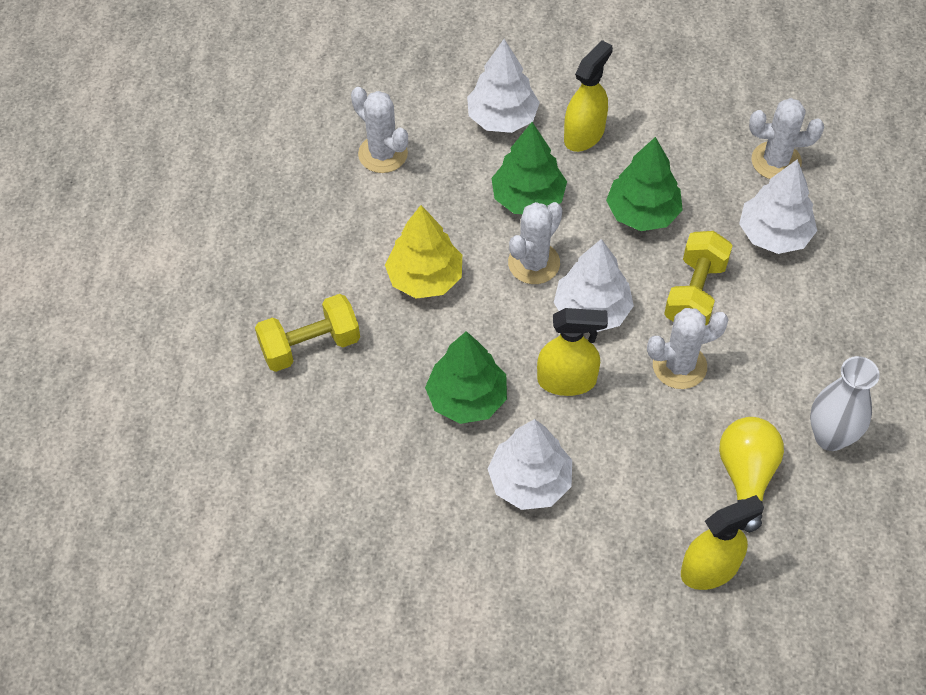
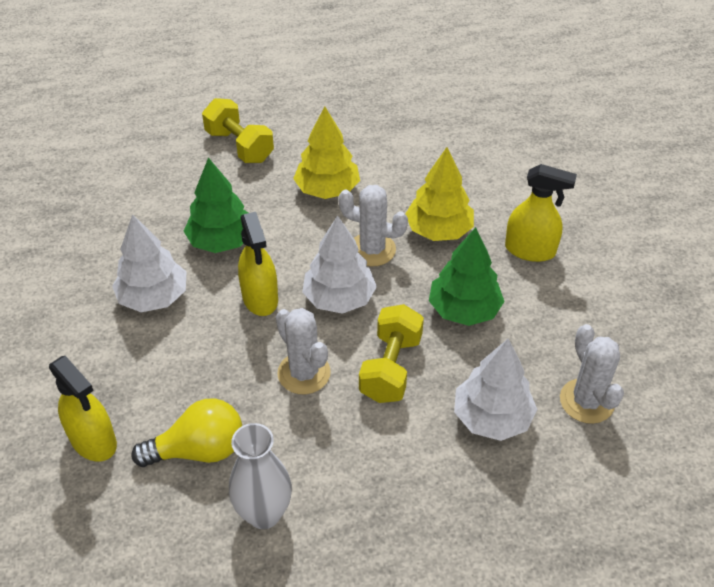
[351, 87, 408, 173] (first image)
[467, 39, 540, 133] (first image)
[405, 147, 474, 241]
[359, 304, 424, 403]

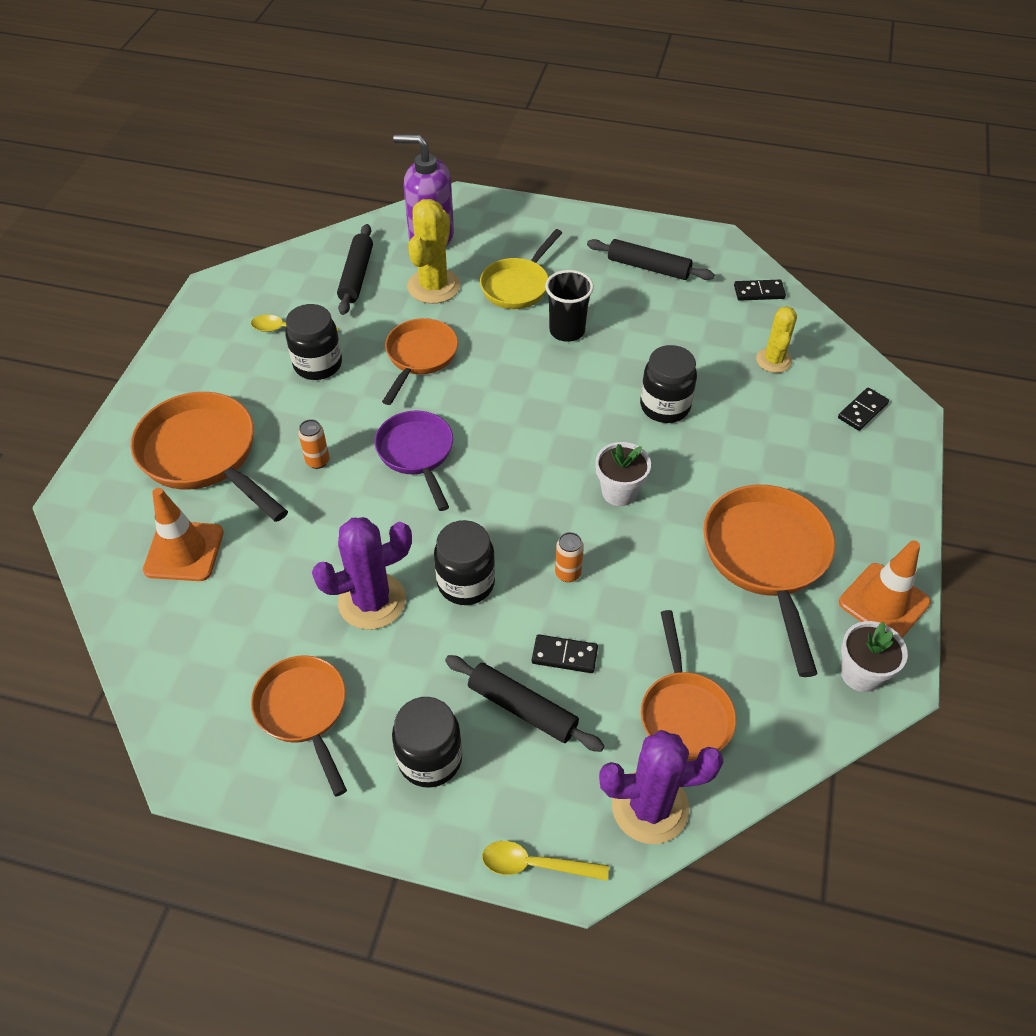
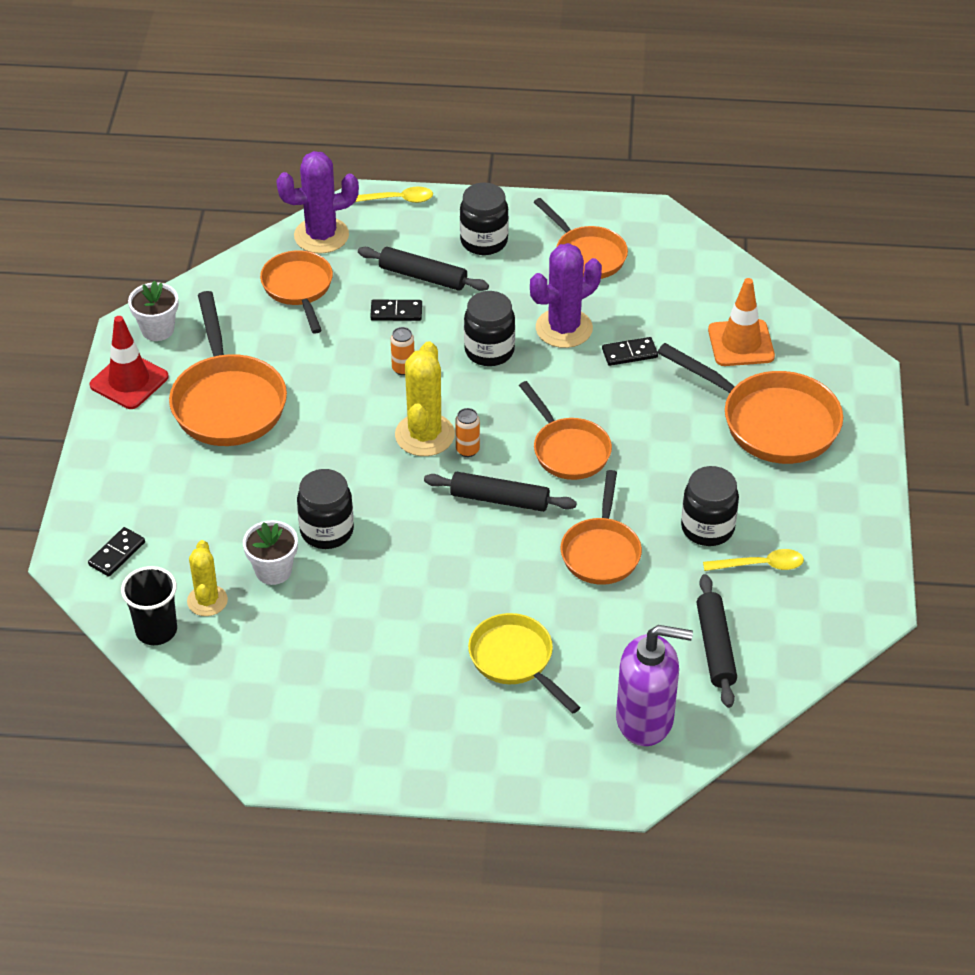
[455, 408, 480, 457]
[519, 381, 612, 480]
[395, 341, 455, 456]
[468, 613, 581, 714]
[121, 566, 177, 645]
[424, 472, 577, 512]
[243, 520, 298, 585]
[602, 337, 658, 366]
[90, 316, 169, 409]

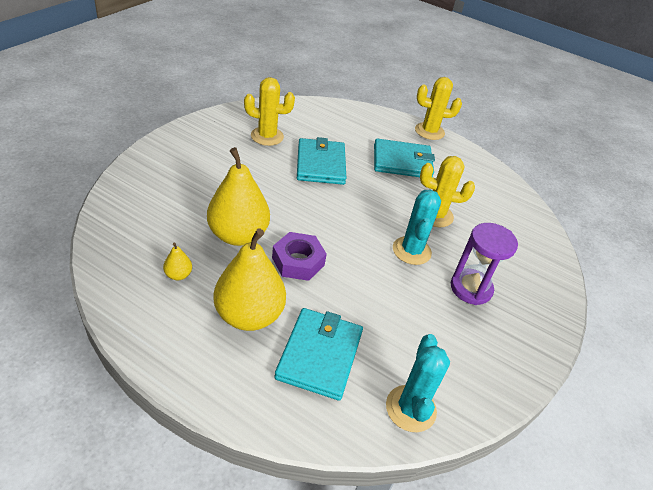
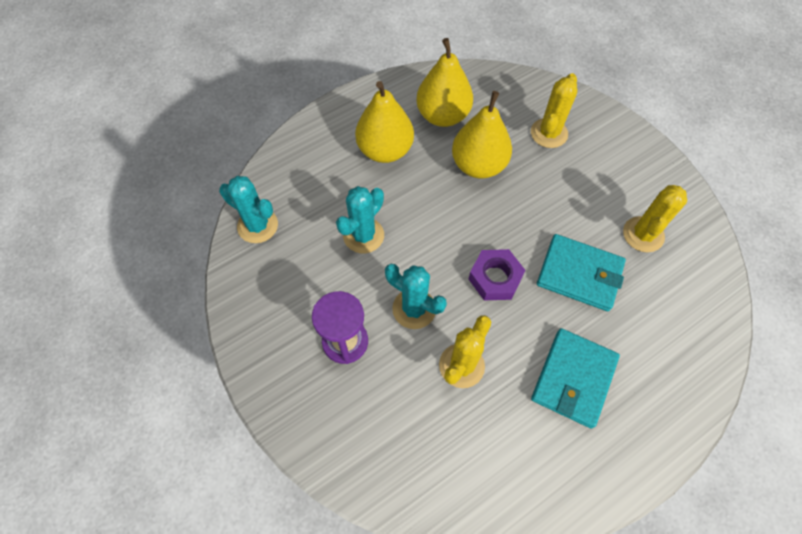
[416, 38, 473, 127]
[469, 249, 526, 300]
[274, 308, 363, 401] (first image)
[531, 73, 577, 148]
[336, 186, 384, 253]

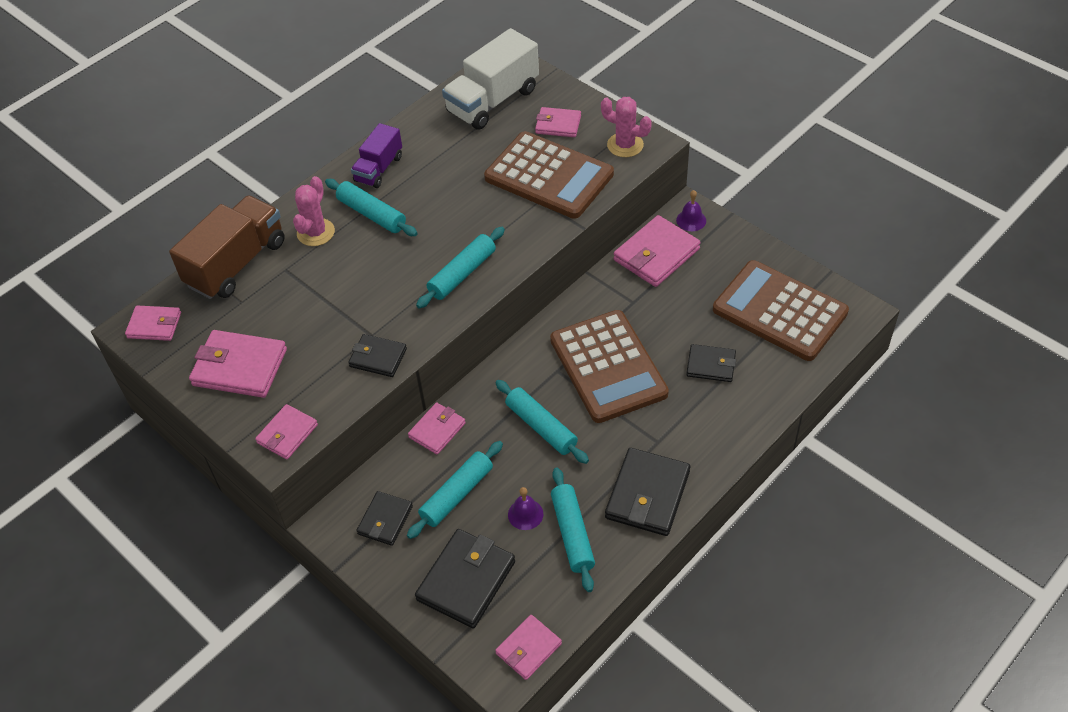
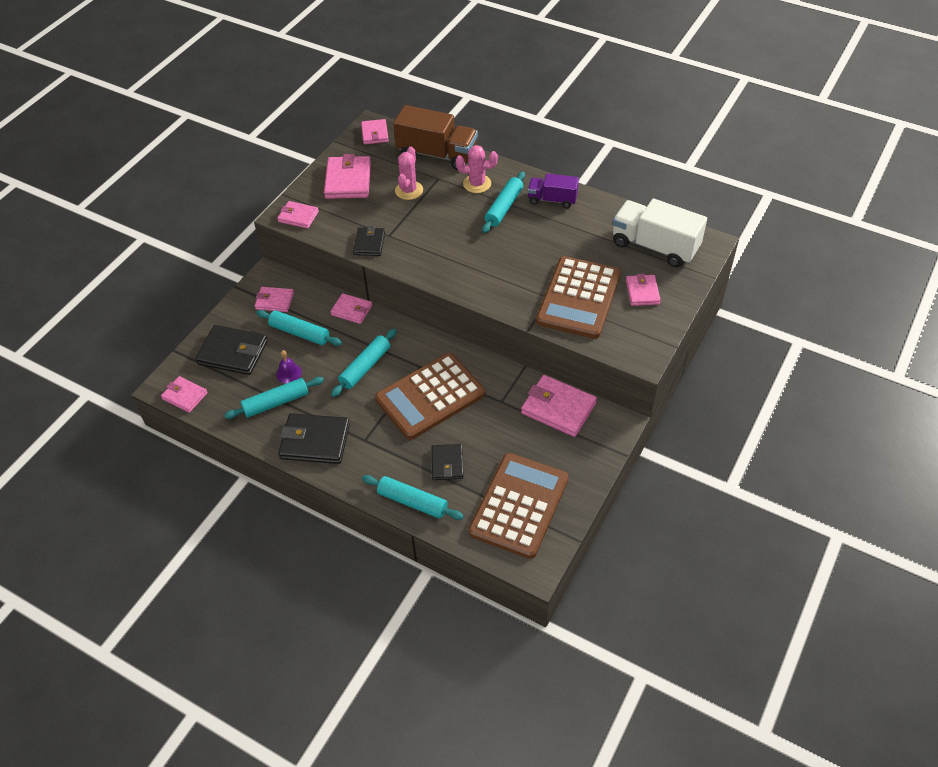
[255, 287, 294, 312]
[362, 475, 464, 520]
[395, 147, 423, 200]
[676, 190, 706, 231] (first image)

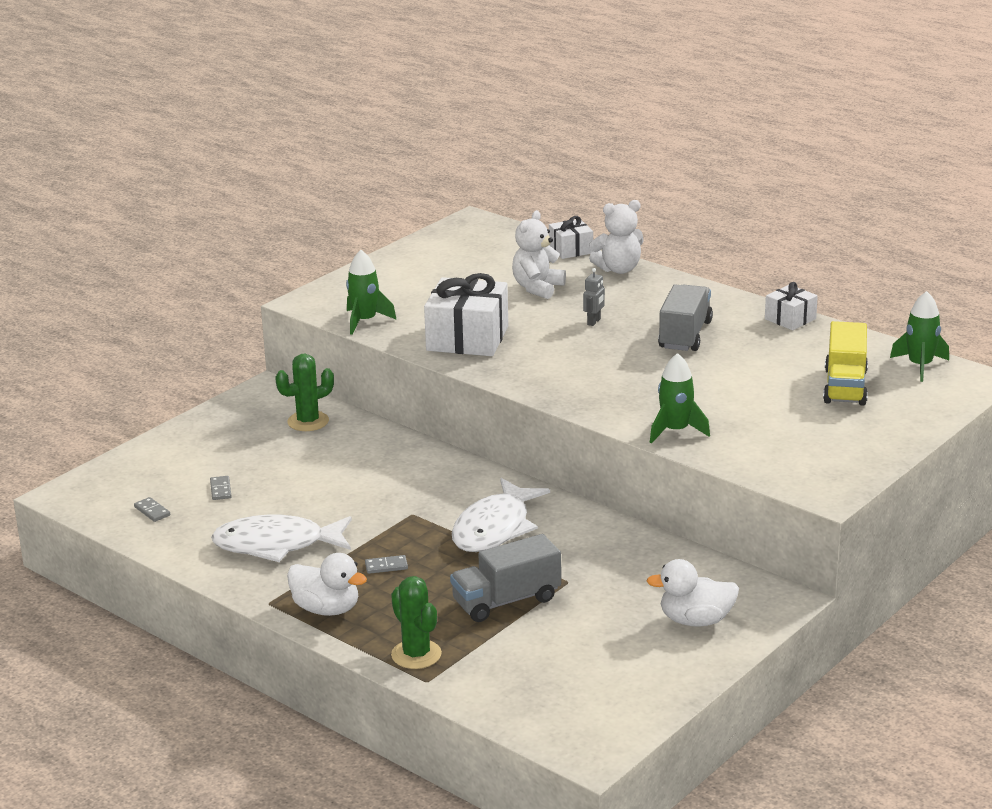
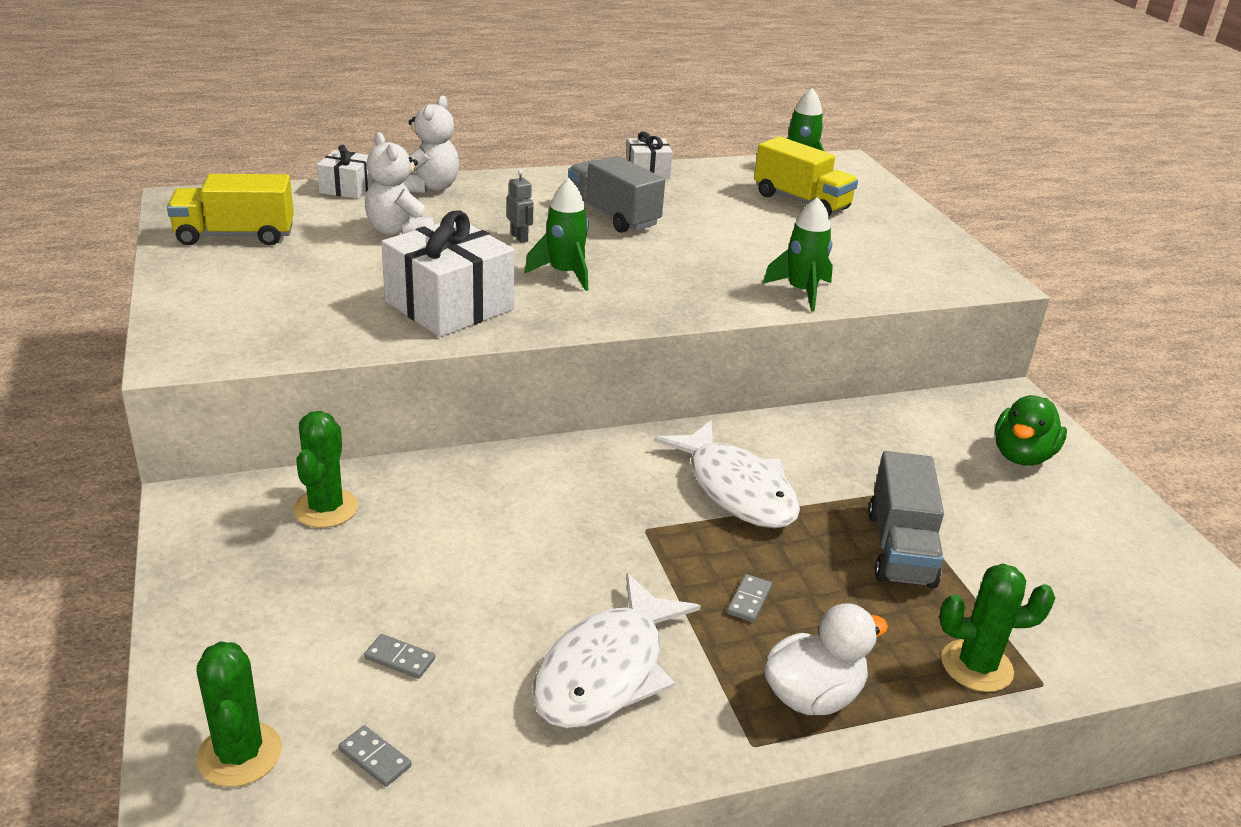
[339, 725, 412, 787]
[524, 178, 589, 291]
[995, 395, 1067, 466]
[167, 174, 294, 246]
[196, 641, 282, 787]

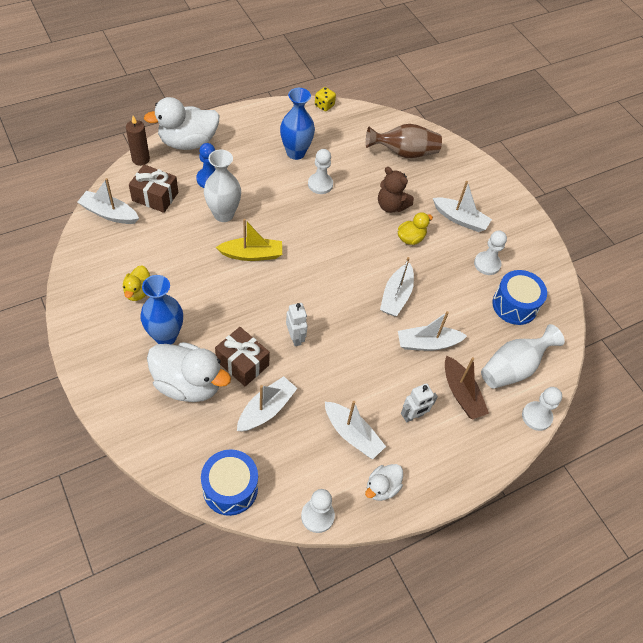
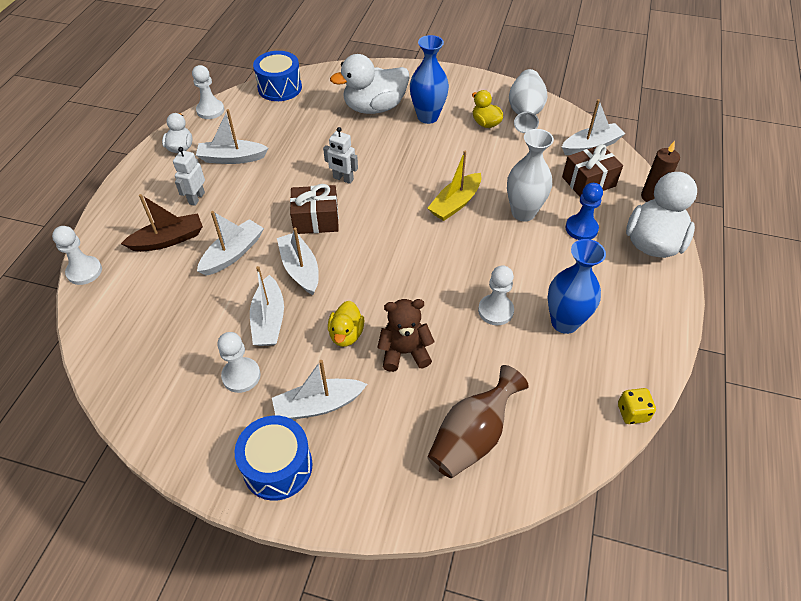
[290, 184, 339, 234]
[250, 266, 284, 346]
[121, 194, 203, 252]
[509, 69, 547, 133]
[235, 416, 313, 501]

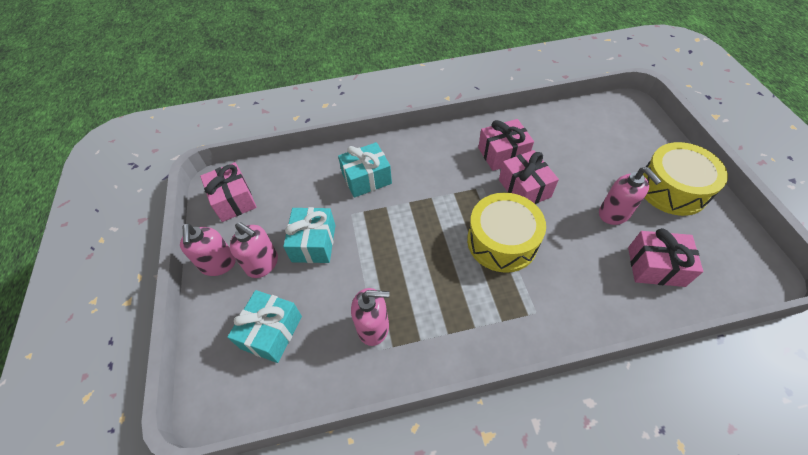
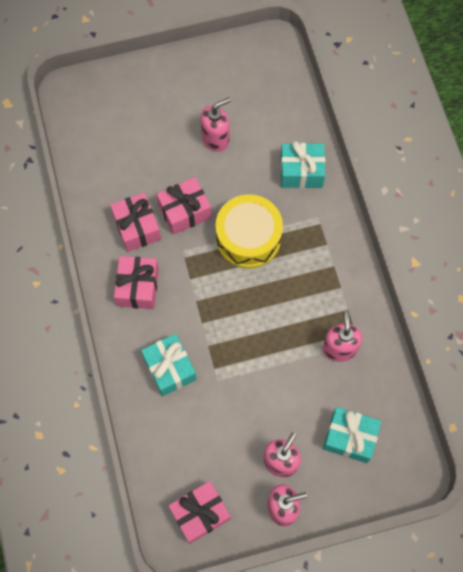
[280, 141, 325, 188]
[114, 256, 159, 309]
[643, 142, 728, 216] (first image)

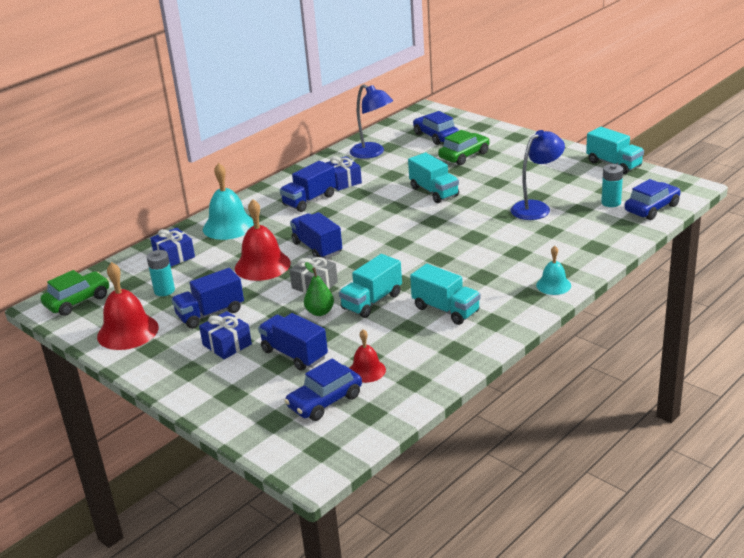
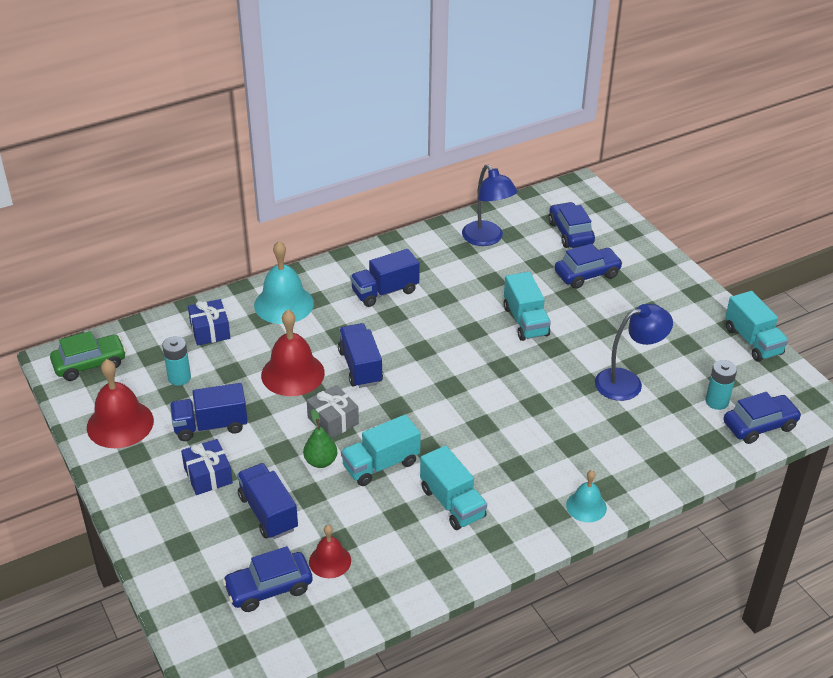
[326, 156, 362, 191] (first image)
[555, 244, 623, 289]

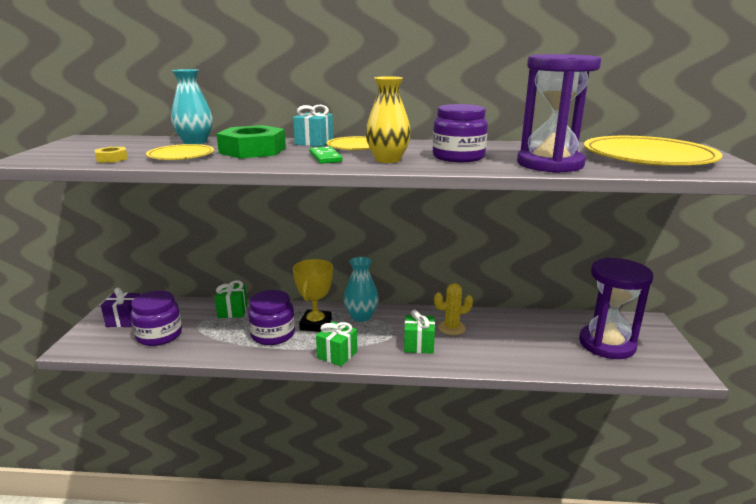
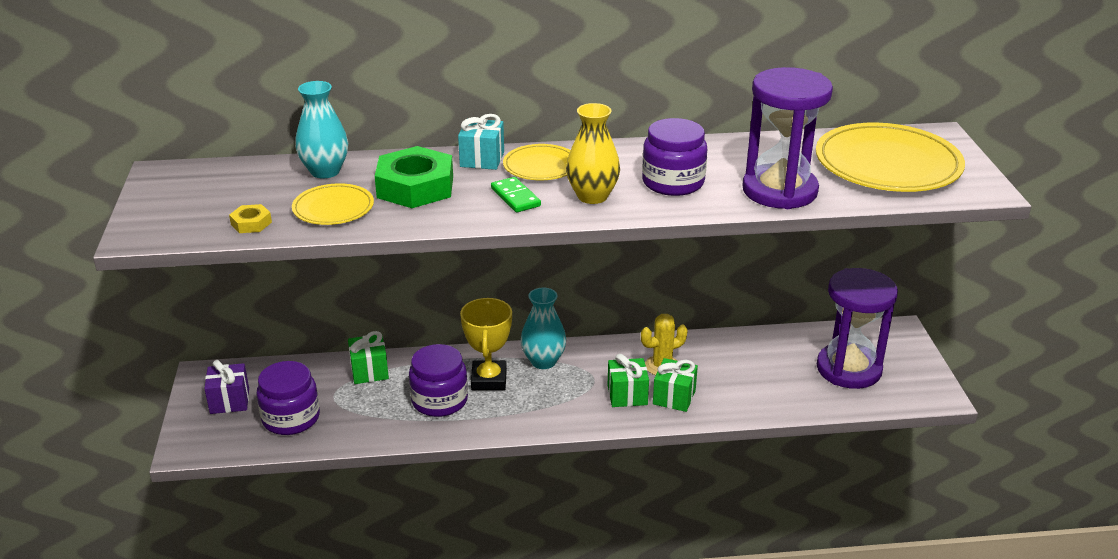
[653, 358, 698, 412]

